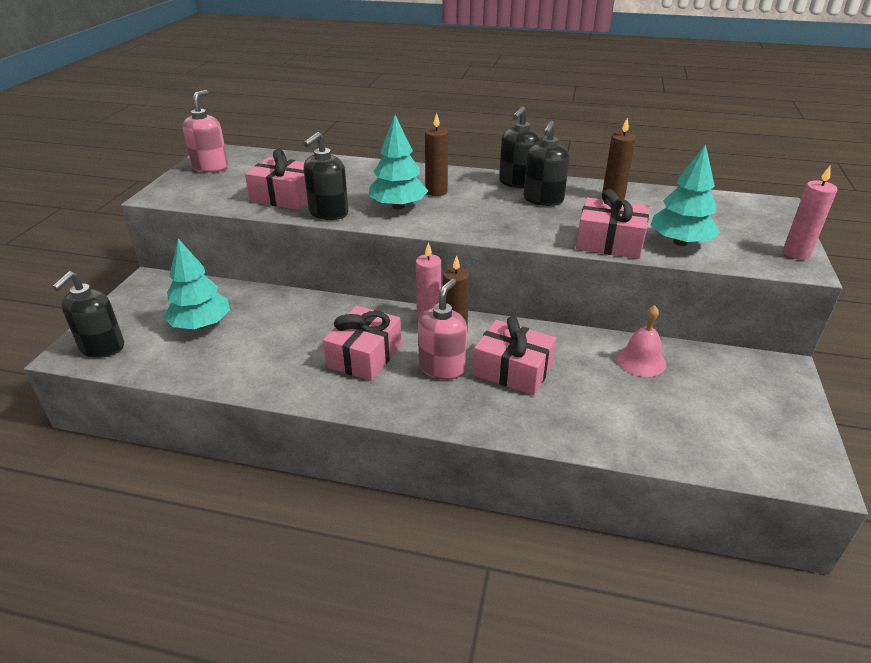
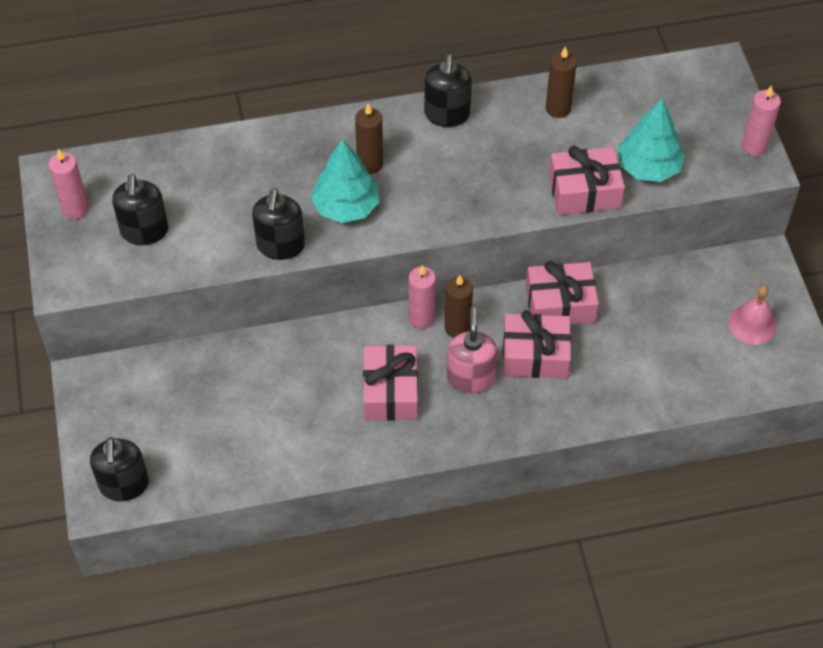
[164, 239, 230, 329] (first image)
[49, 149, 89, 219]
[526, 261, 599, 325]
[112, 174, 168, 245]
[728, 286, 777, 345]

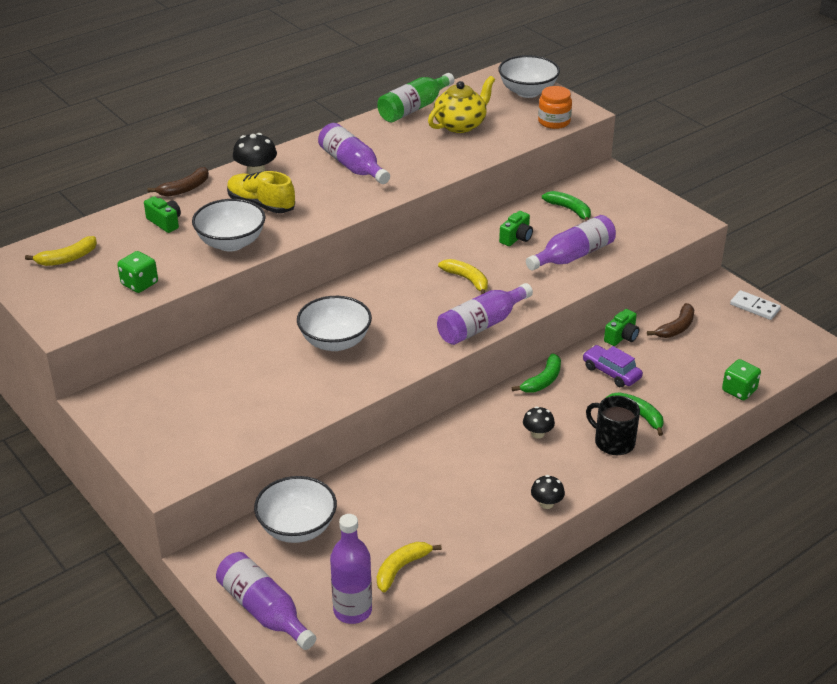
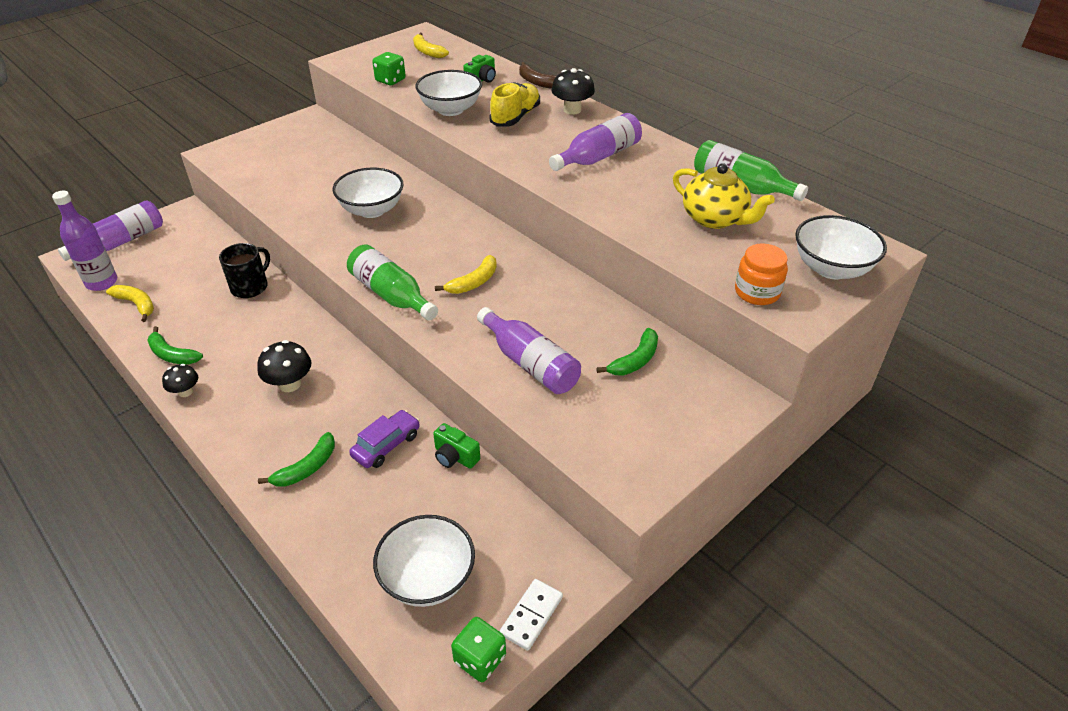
[373, 515, 475, 607]
[347, 245, 438, 321]
[499, 211, 533, 246] (first image)
[147, 326, 203, 365]
[257, 340, 312, 392]
[219, 243, 270, 298]
[647, 303, 694, 338] (first image)
[451, 617, 506, 682]

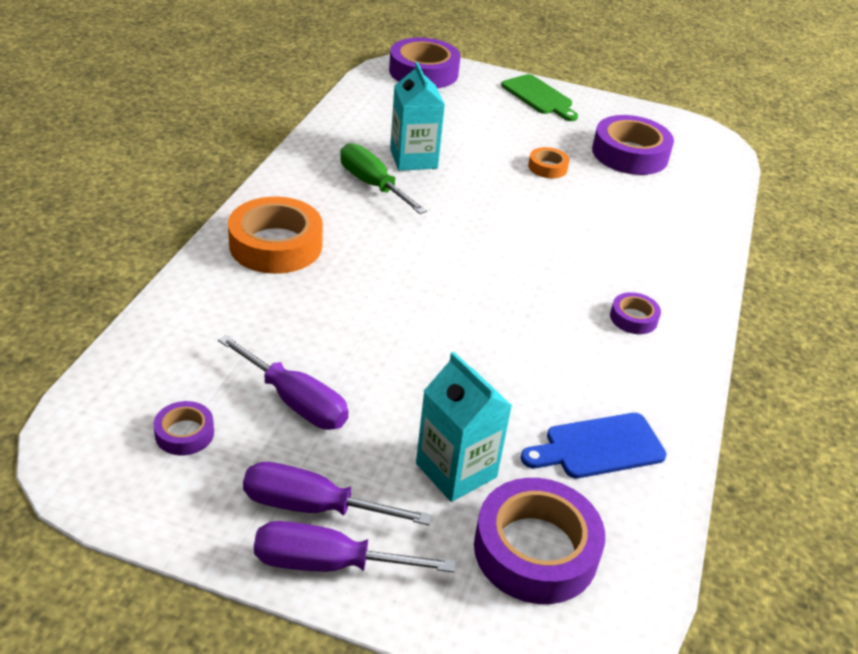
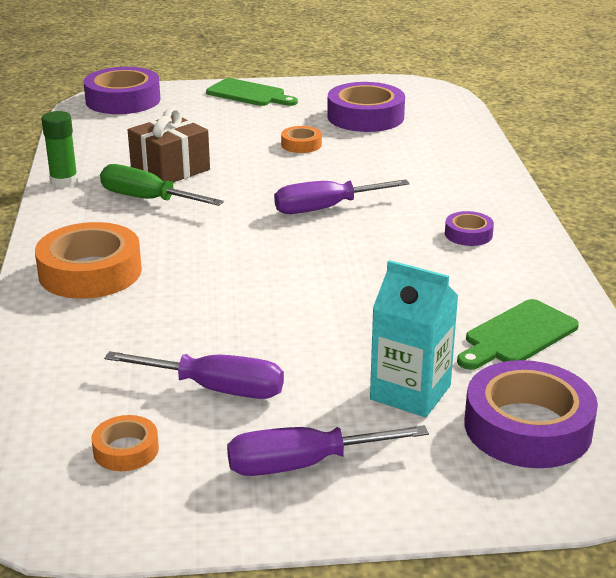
[91, 415, 159, 471]
[274, 179, 410, 214]
[128, 107, 210, 183]
[457, 299, 579, 370]
[42, 111, 78, 188]

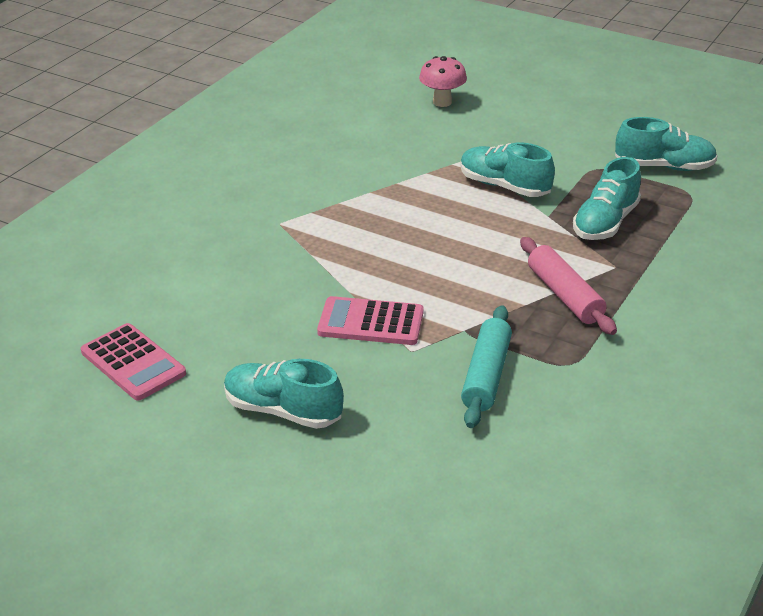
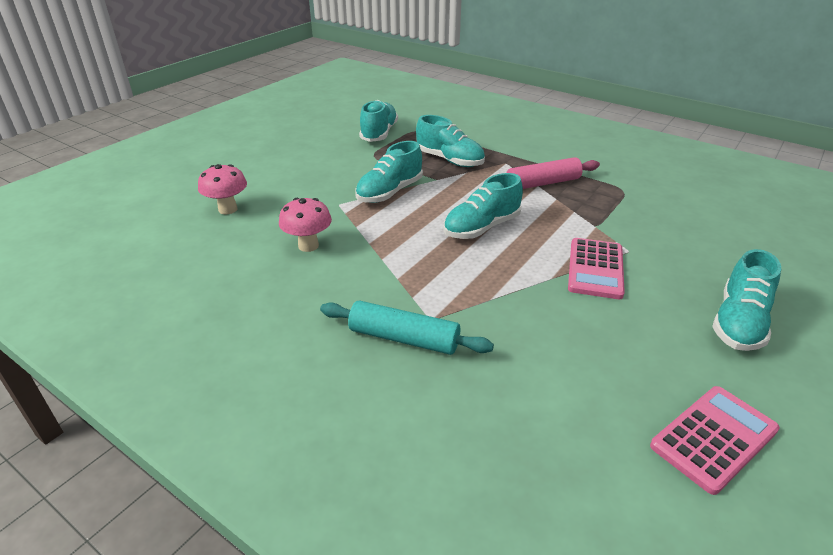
[320, 301, 494, 355]
[279, 198, 332, 252]
[443, 173, 523, 239]

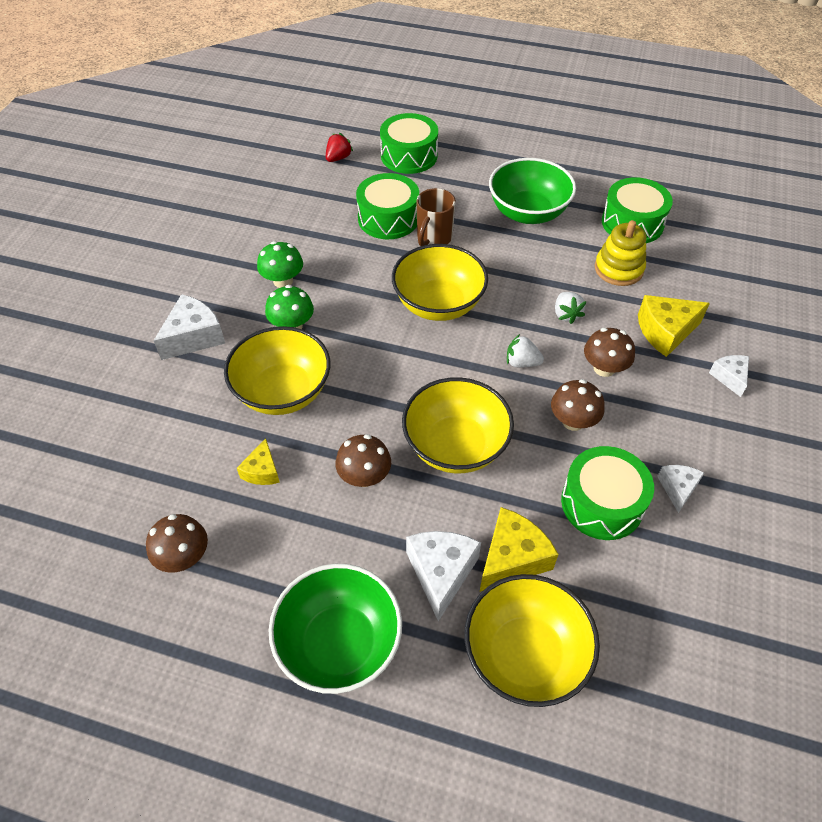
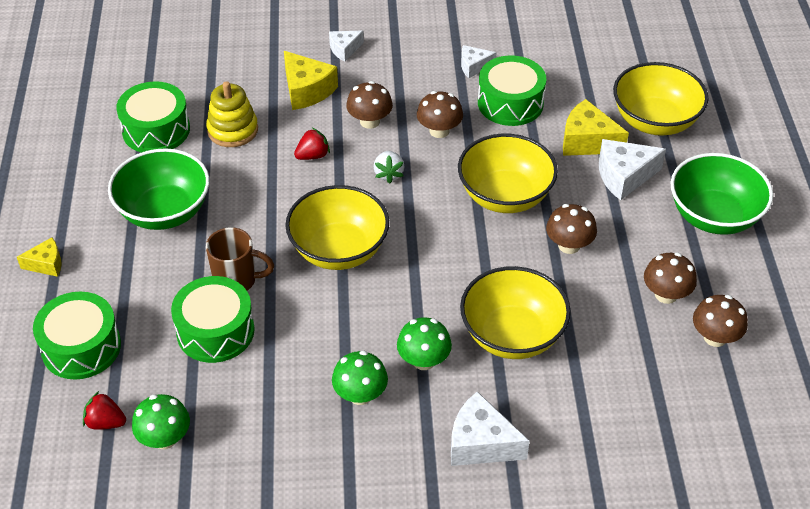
[17, 237, 62, 277]
[294, 128, 330, 160]
[132, 394, 190, 449]
[644, 252, 697, 304]

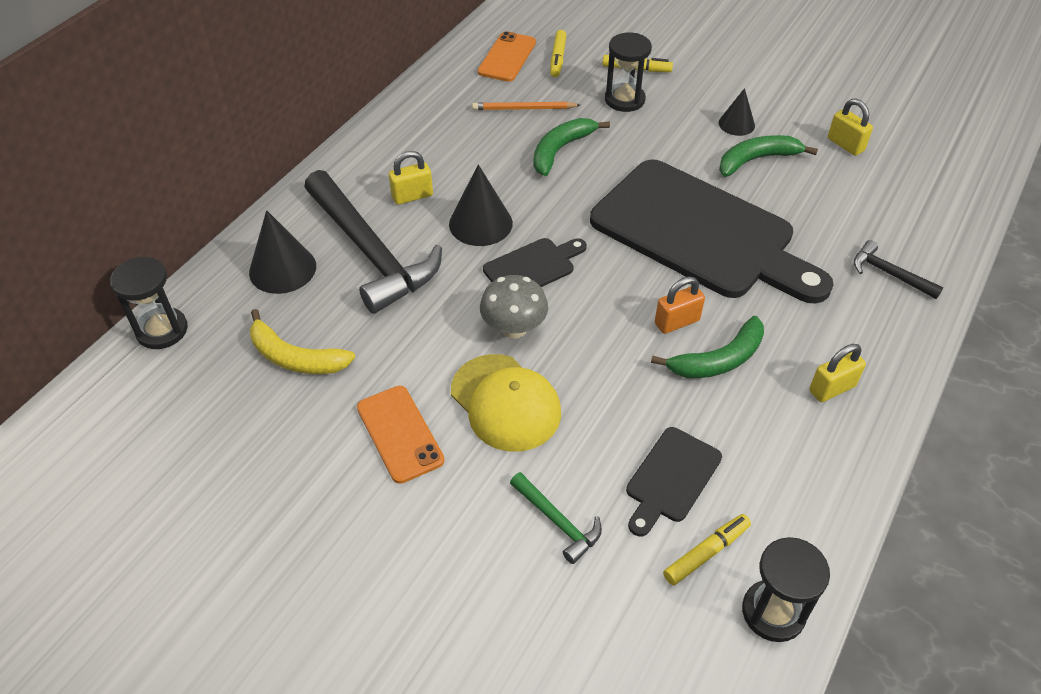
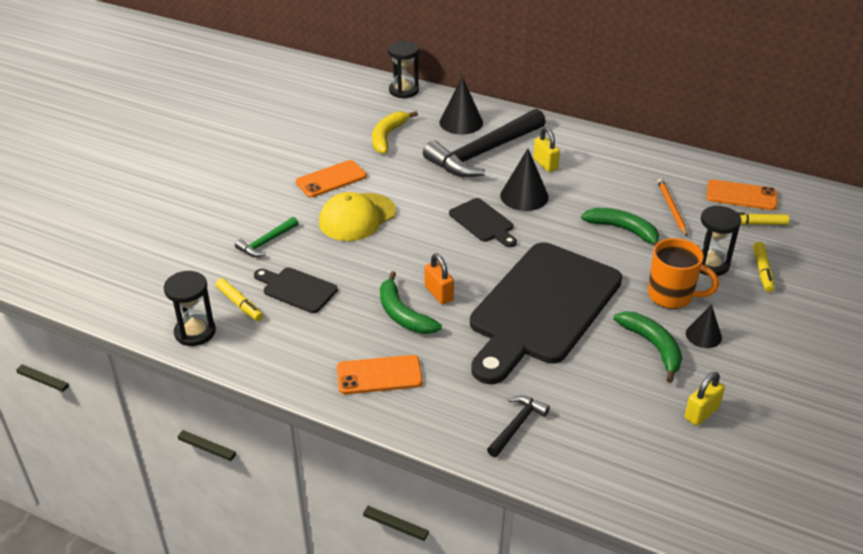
[480, 275, 548, 338] (first image)
[337, 355, 423, 394]
[648, 238, 719, 309]

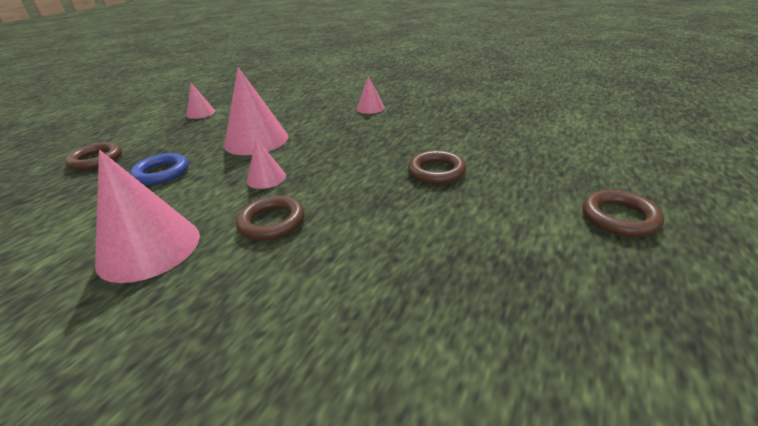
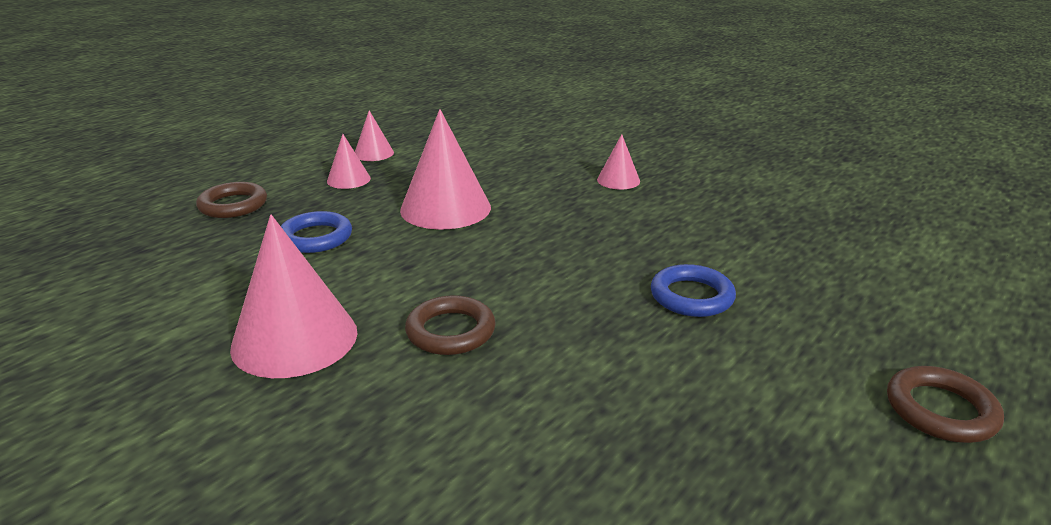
[327, 134, 371, 189]
[651, 264, 736, 317]

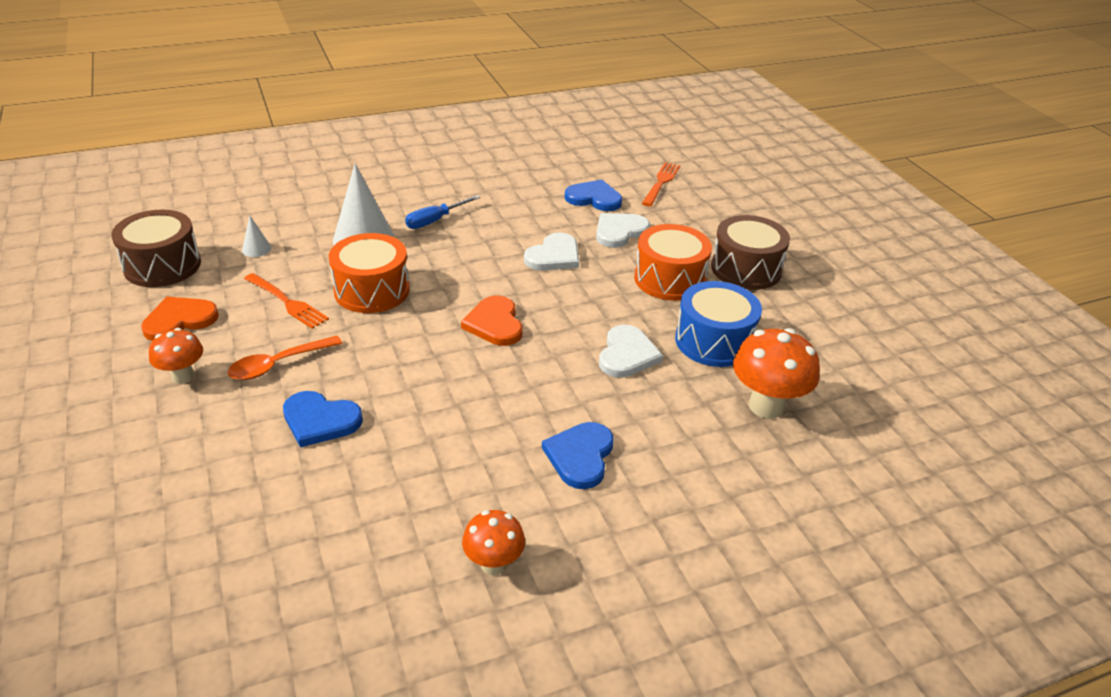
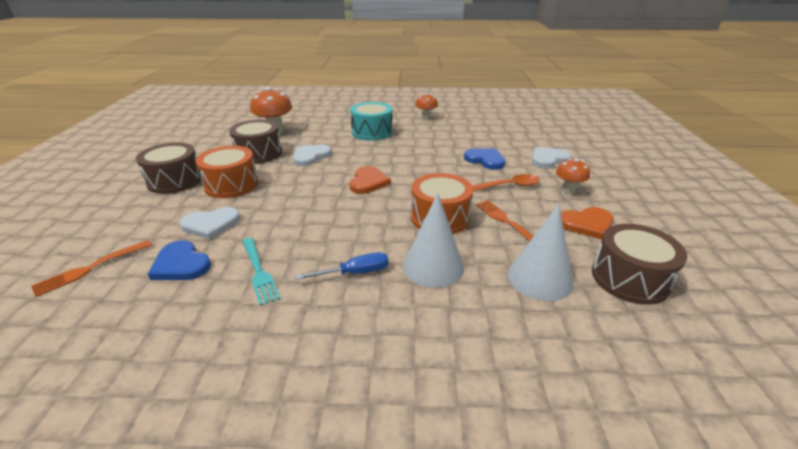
[508, 204, 573, 301]
[532, 147, 572, 168]
[350, 102, 393, 141]
[229, 120, 282, 164]
[242, 238, 280, 305]

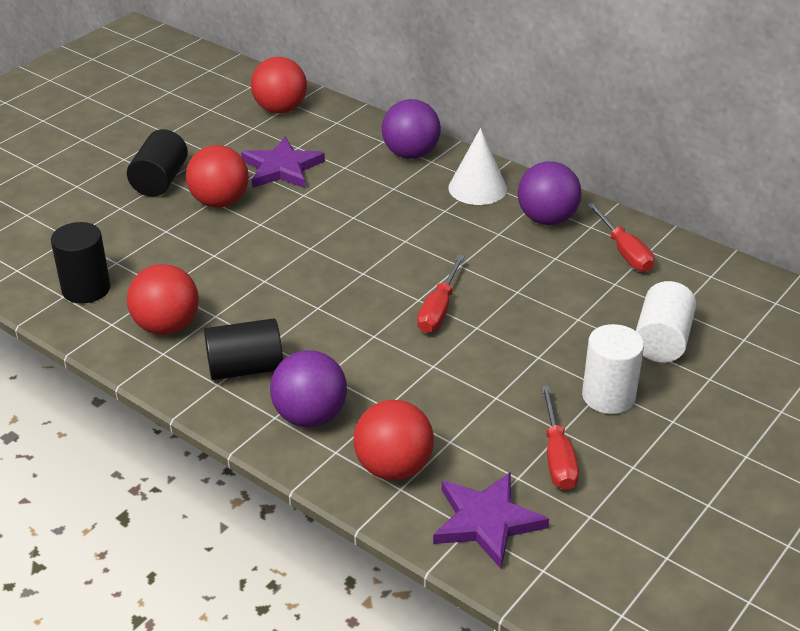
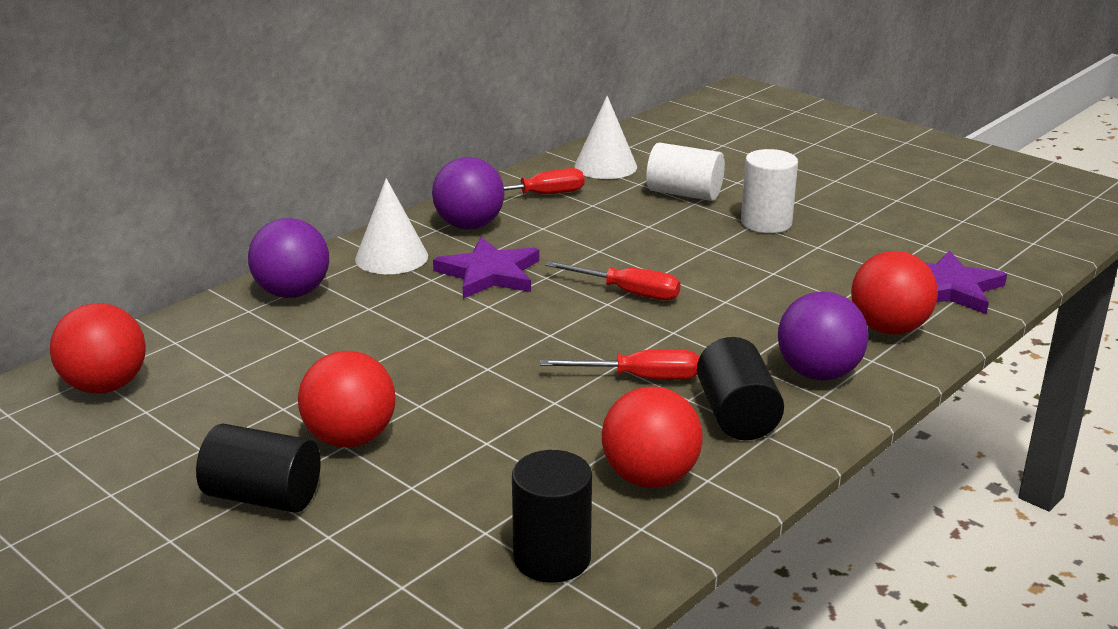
[433, 237, 539, 299]
[540, 349, 699, 380]
[574, 96, 637, 179]

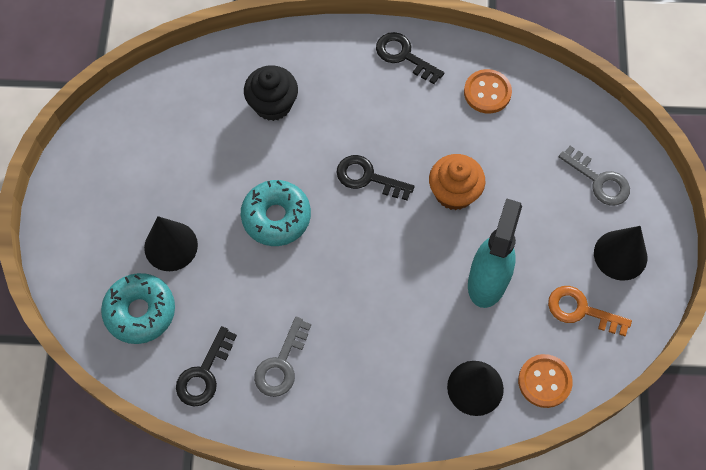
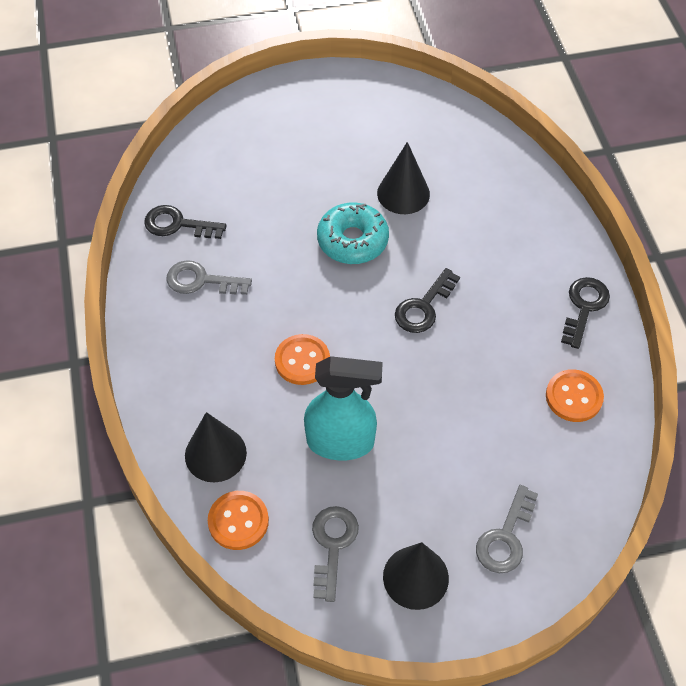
[101, 273, 175, 344] (first image)
[377, 142, 430, 214]
[244, 65, 298, 121] (first image)
[395, 268, 460, 333]
[429, 154, 485, 210] (first image)
[312, 506, 359, 602]
[275, 334, 330, 385]

